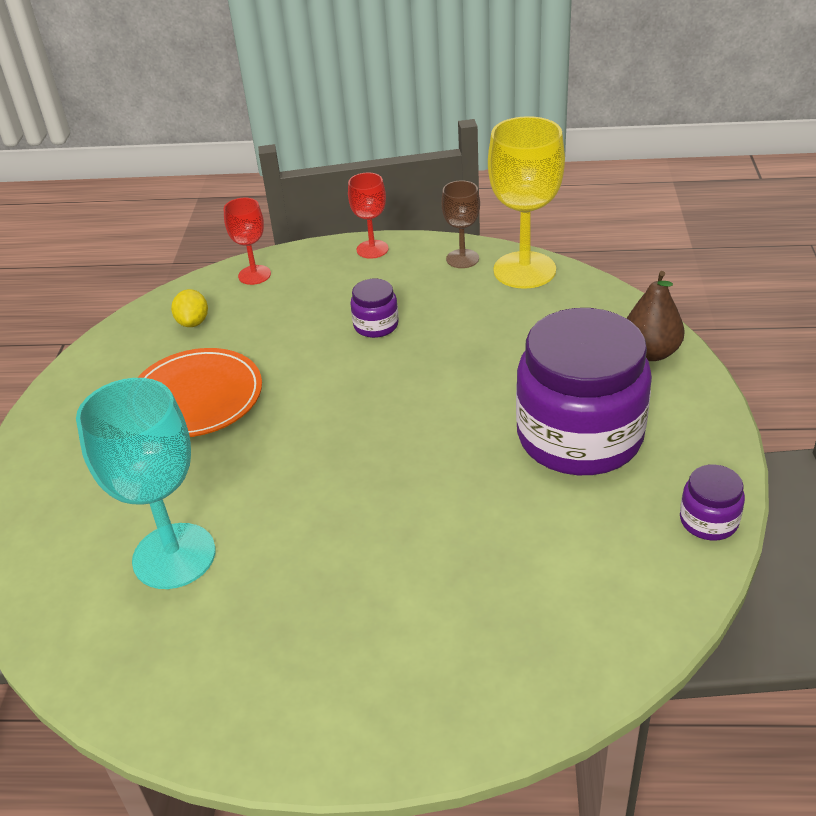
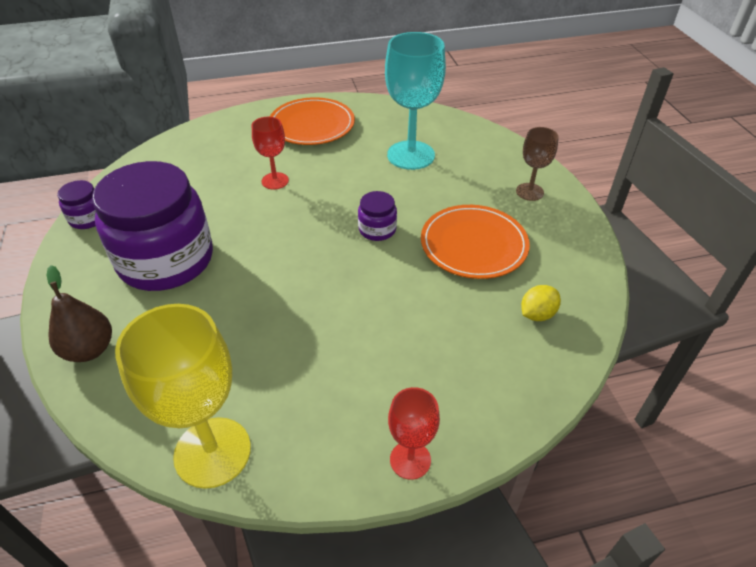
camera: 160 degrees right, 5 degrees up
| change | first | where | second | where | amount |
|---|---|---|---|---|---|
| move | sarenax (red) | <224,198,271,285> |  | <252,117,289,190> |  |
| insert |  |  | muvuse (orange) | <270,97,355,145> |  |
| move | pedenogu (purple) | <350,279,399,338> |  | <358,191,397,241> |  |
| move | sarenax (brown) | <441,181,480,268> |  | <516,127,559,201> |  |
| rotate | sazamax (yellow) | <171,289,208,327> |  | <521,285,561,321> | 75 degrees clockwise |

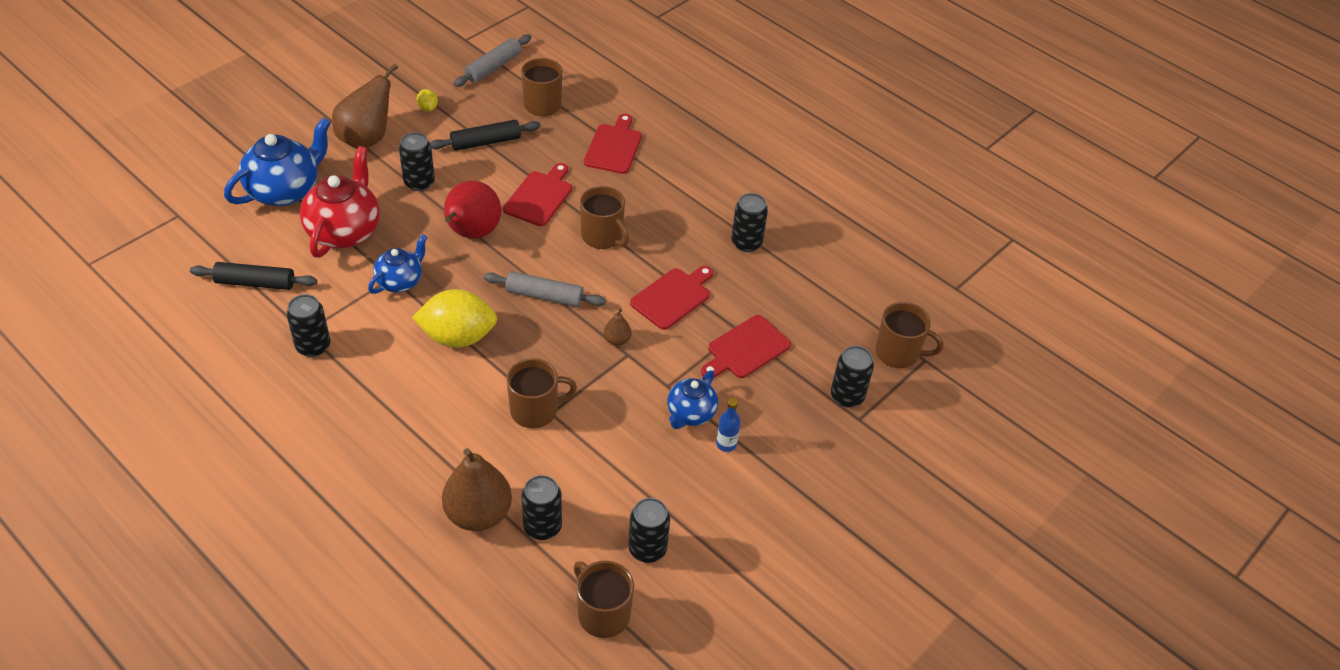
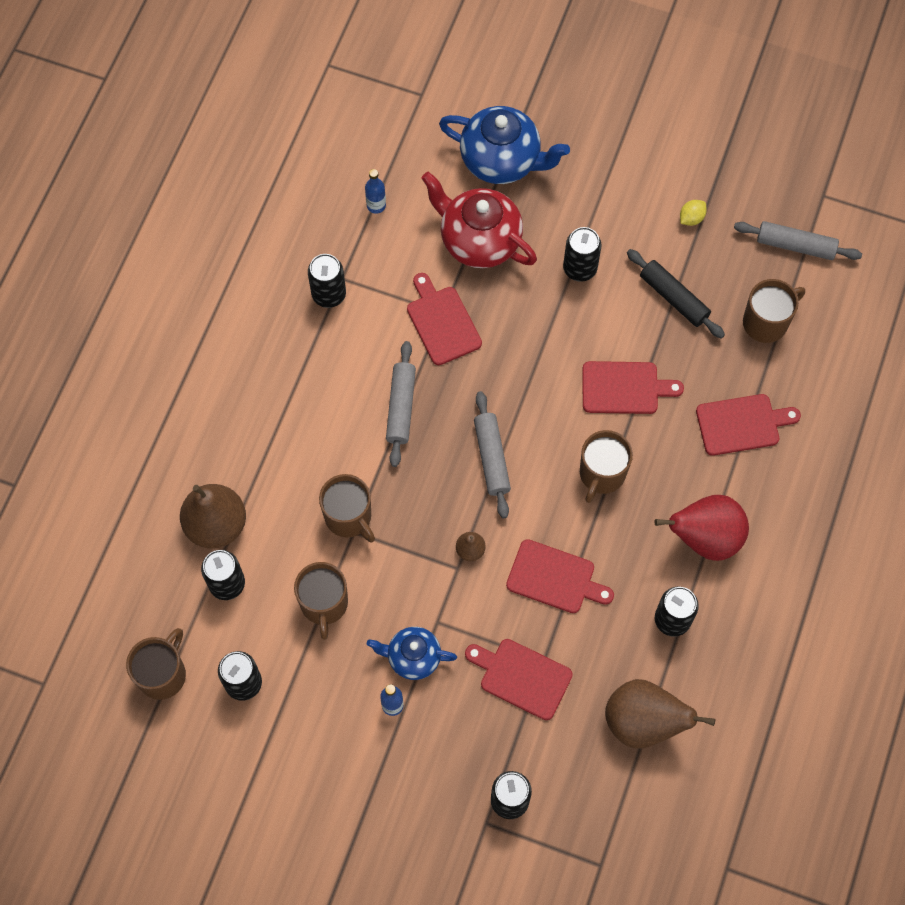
camera: 70 degrees right, 20 degrees up
| change | first | where | second | where | amount |
|---|---|---|---|---|---|
| move | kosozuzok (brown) | <875,302,943,368> |  | <294,562,348,640> |  |
| replace | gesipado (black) | <190,262,317,290> | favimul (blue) | <365,169,386,214> |  |
| replace | sazamax (yellow) | <412,289,497,348> | gesipado (grey) | <386,341,416,467> |  |
| replace | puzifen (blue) | <368,234,427,294> | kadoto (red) | <407,273,482,365> |  |
| rotate | puzifen (red) | <300,146,380,258> |  | <422,172,537,268> | 135 degrees counterclockwise |
| move | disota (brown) | <332,64,398,149> |  | <605,679,715,748> |  |
| move | disota (red) | <444,181,501,238> |  | <655,495,749,561> |  |

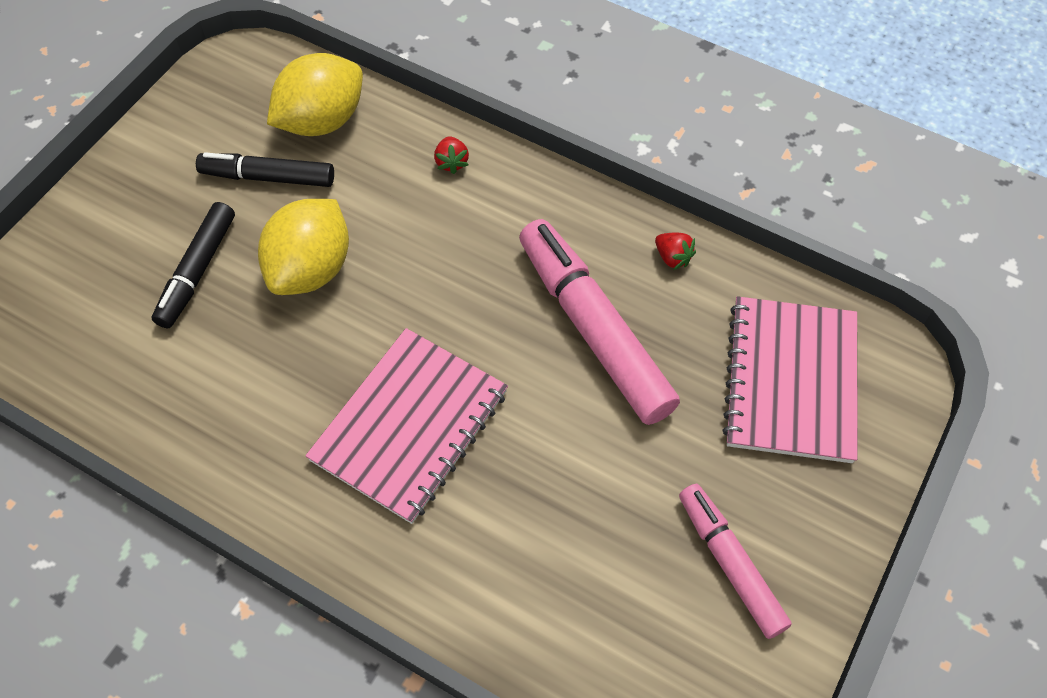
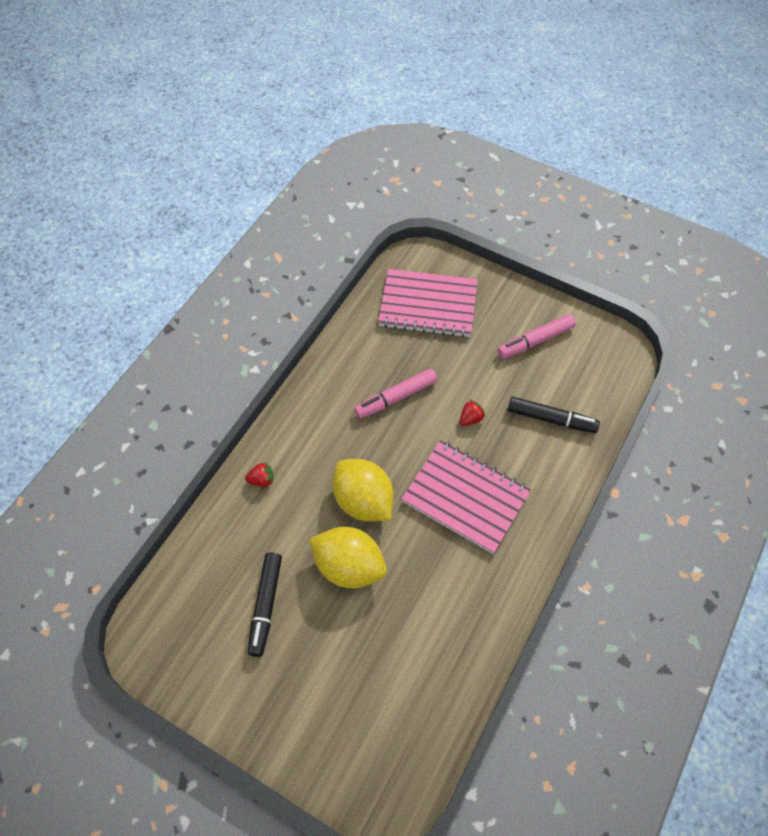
camera: 90 degrees left, 0 degrees up
| change | first | where | second | where | amount |
|---|---|---|---|---|---|
| move | sazamax (yellow) | <267,53,363,136> |  | <333,459,394,521> |  |
| resize | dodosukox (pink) | <519,219,680,425> |  | <354,369,437,419> | x0.61 |
| move | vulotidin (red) | <655,233,696,270> |  | <460,400,485,426> |  |
| move | dodosukox (black) | <152,202,235,328> |  | <508,397,600,433> |  |

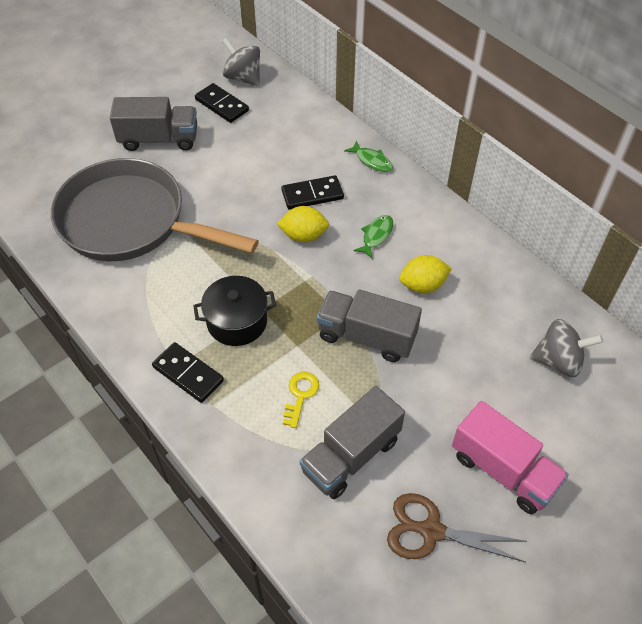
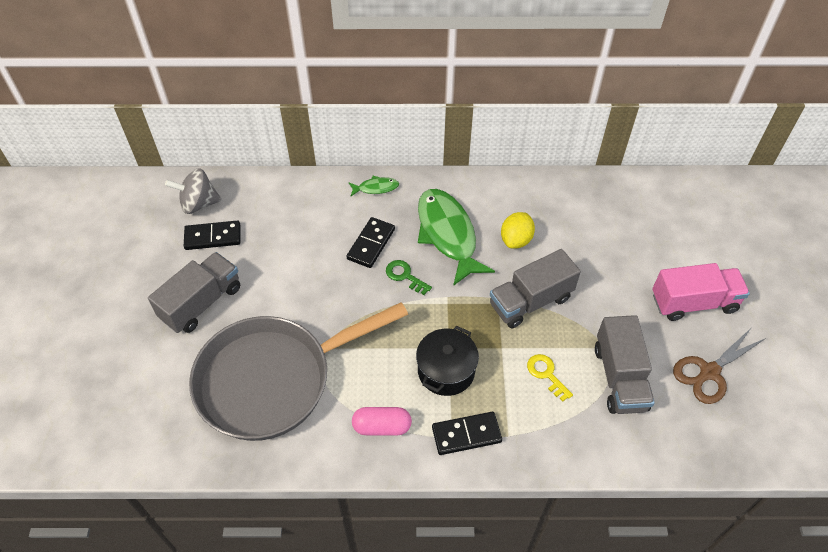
camera: 50 degrees left, 0 degrees up
| change | first | where | second | where | amount |
|---|---|---|---|---|---|
| insert |  |  | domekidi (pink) | <352,407,412,436> |  |
| replace | sazamax (yellow) | <277,206,329,242> | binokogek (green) | <386,260,432,295> |  |
| resize | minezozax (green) | <354,215,393,259> |  | <418,189,495,286> | x2.26 |
| delete | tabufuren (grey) | <530,319,603,377> |  |  |  |

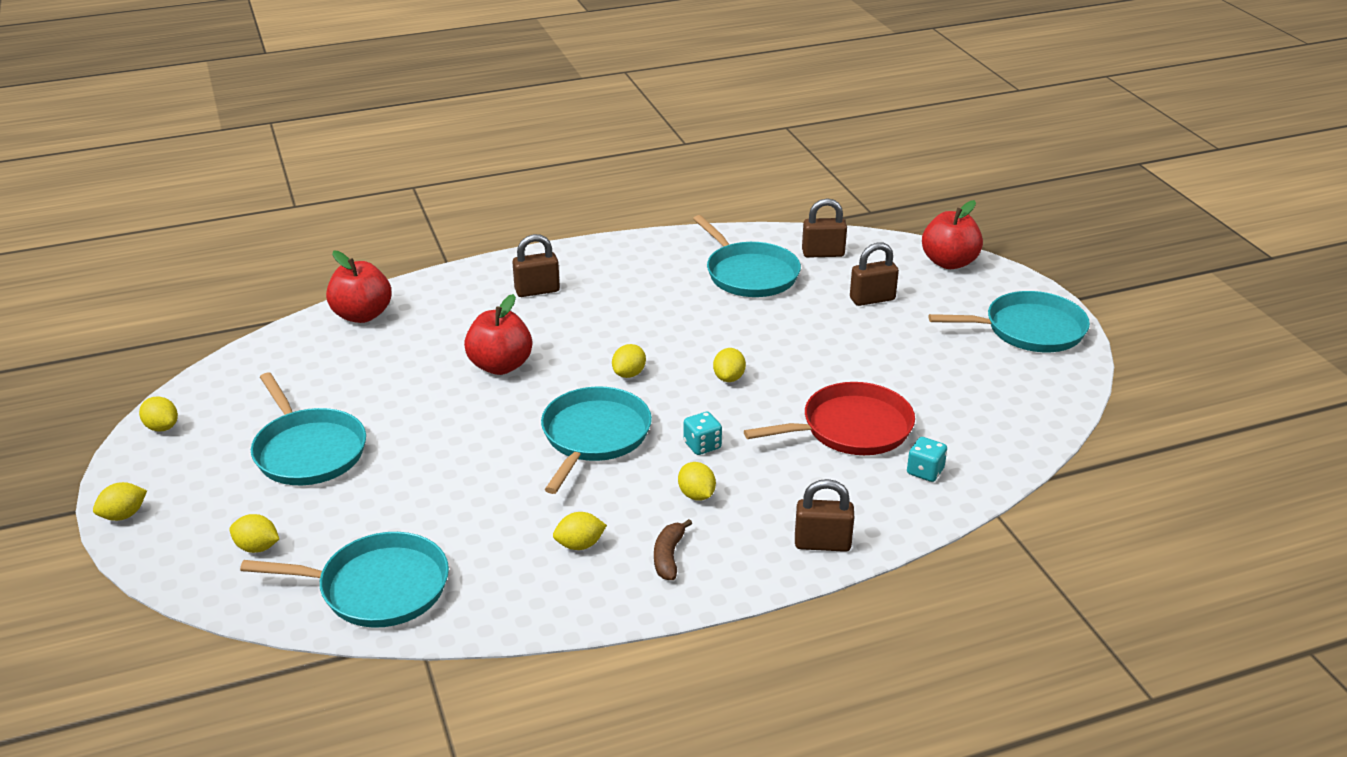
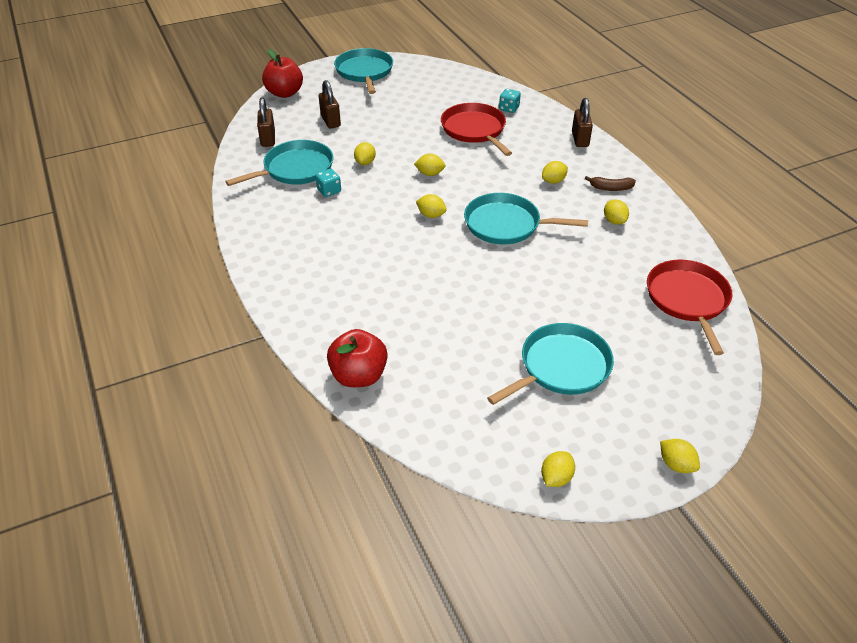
camera: 95 degrees left, 10 degrees up
| change | first | where | second | where | amount |
|---|---|---|---|---|---|
| move | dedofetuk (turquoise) | <684,412,722,455> |  | <316,169,341,197> |  |
| move | sazamax (yellow) | <229,514,279,553> |  | <354,142,376,165> |  |
| recolor | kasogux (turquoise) | <240,532,449,628> | kasogux (red) | <647,260,733,355> |  |
| delete | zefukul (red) | <464,294,532,375> |  |  |  |
| delete | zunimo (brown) | <512,234,560,297> |  |  |  |

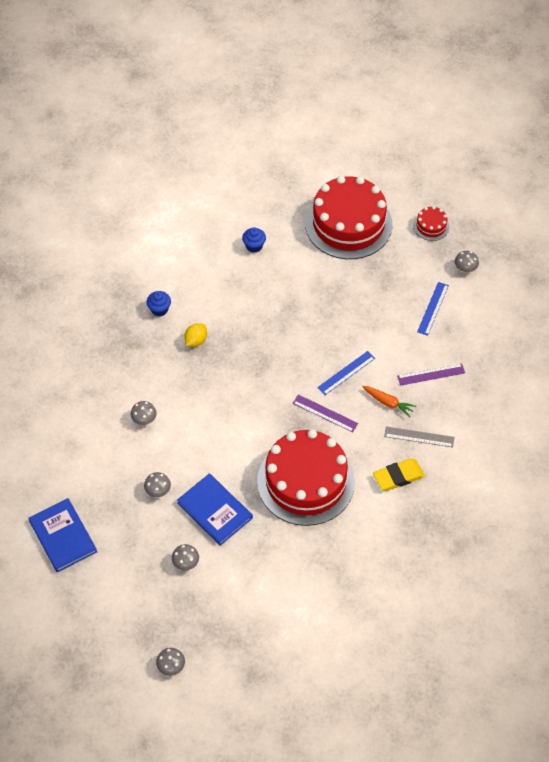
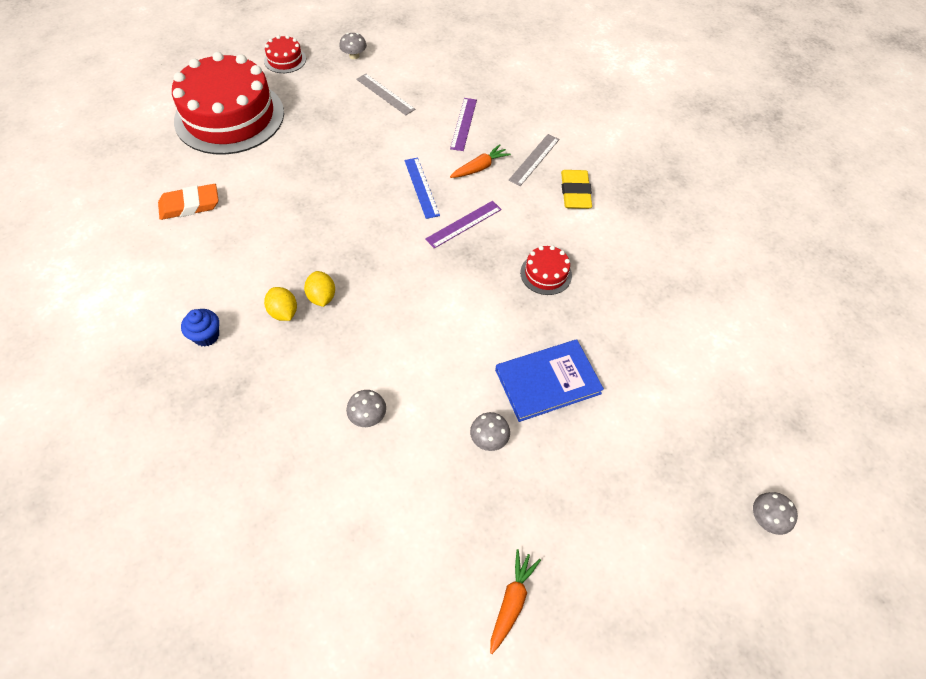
camera: 70 degrees left, 0 degrees up
| change | first | where | second | where | amount |
|---|---|---|---|---|---|
| replace | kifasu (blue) | <242,227,266,253> | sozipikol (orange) | <158,184,218,220> |  |
| insert |  |  | sazamax (yellow) | <304,271,335,307> |  |
| recolor | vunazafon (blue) | <417,282,449,336> | vunazafon (grey) | <356,74,415,115> |  |
| replace | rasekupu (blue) | <28,498,97,573> | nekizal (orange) | <490,549,541,654> |  |
| resize | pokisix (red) | <257,429,355,526> |  | <520,245,572,295> | x0.42 |
| delete | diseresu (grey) | <172,544,199,571> |  |  |  |

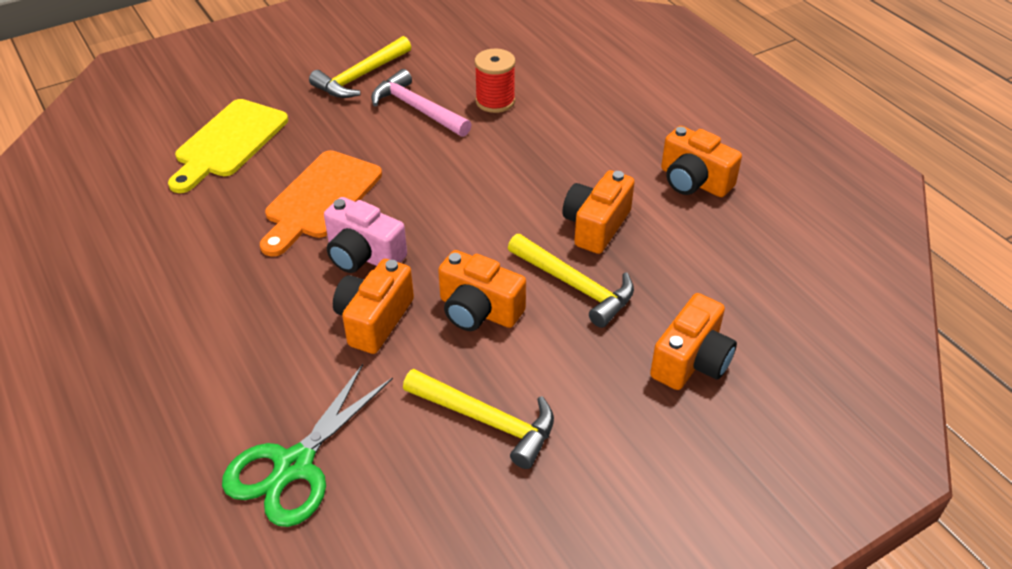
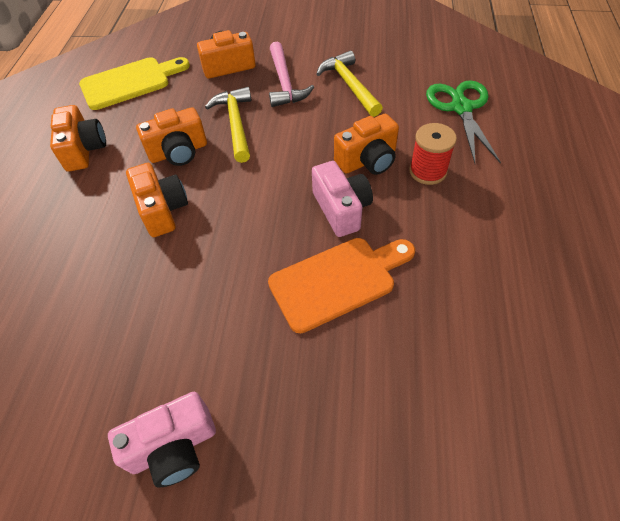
camera: 140 degrees left, 10 degrees up
| change | first | where | second | where | amount |
|---|---|---|---|---|---|
| move | kadoto (yellow) | <168,99,288,193> |  | <79,57,190,110> |  |
| replace | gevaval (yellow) | <309,36,411,98> | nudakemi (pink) | <108,392,216,488> |  |
| move | nudakemi (orange) | <438,250,526,331> |  | <126,163,188,237> |  |
| move | gevaval (pink) | <371,69,472,137> |  | <269,42,314,107> |  |
| move | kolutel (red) | <475,49,516,113> |  | <409,123,457,185> |  |
| rotate | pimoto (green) | <222,364,393,527> |  | <426,80,501,163> | 75 degrees counterclockwise |

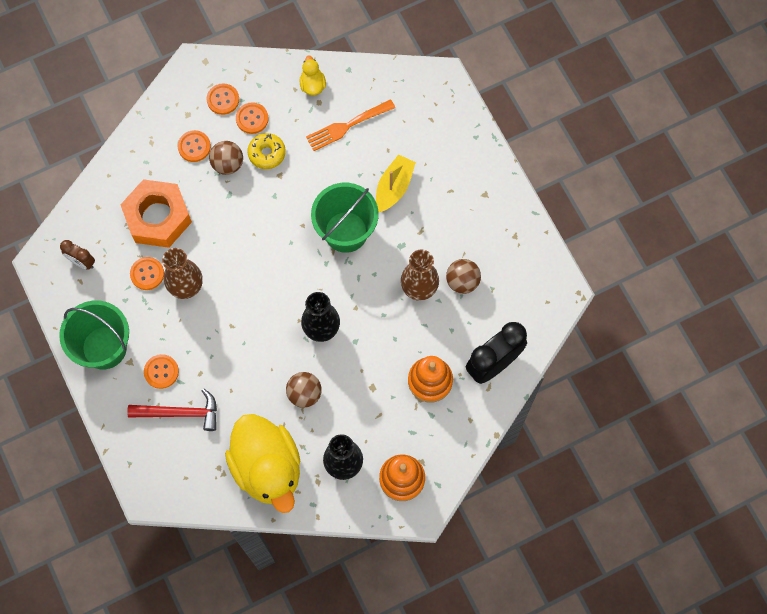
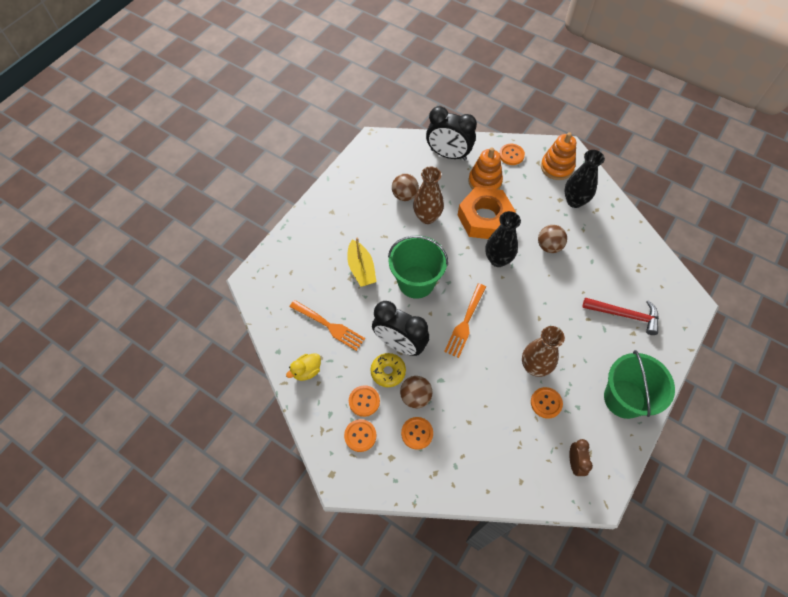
camera: 120 degrees left, 10 degrees down
| change | first | where | second | where | amount |
|---|---|---|---|---|---|
| rotate | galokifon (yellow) | <376,154,416,212> |  | <347,238,377,287> | 105 degrees counterclockwise |
| insert |  |  | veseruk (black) | <372,301,429,356> |  |
| insert |  |  | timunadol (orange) | <444,283,486,358> |  |
| move | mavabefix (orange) | <121,179,192,248> |  | <458,187,516,239> |  |
| move | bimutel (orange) | <144,354,179,389> |  | <499,144,525,165> |  |
| rotate | gevaval (red) | <127,389,217,431> |  | <582,298,659,335> | 135 degrees clockwise |
| delete | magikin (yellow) | <225,414,300,513> |  |  |  |

